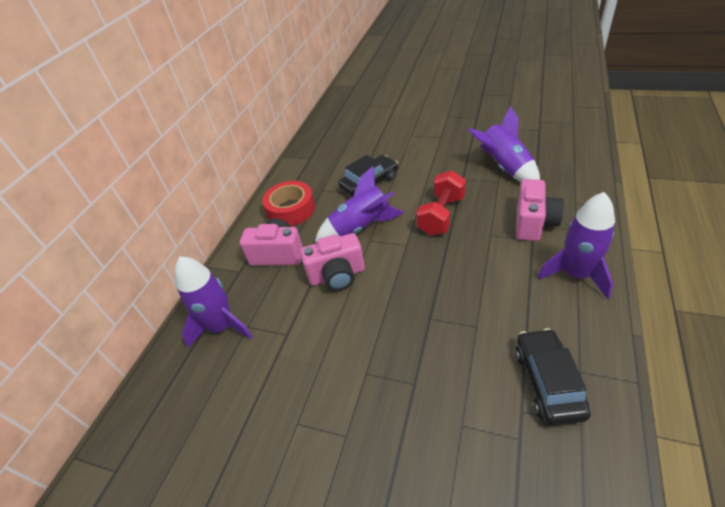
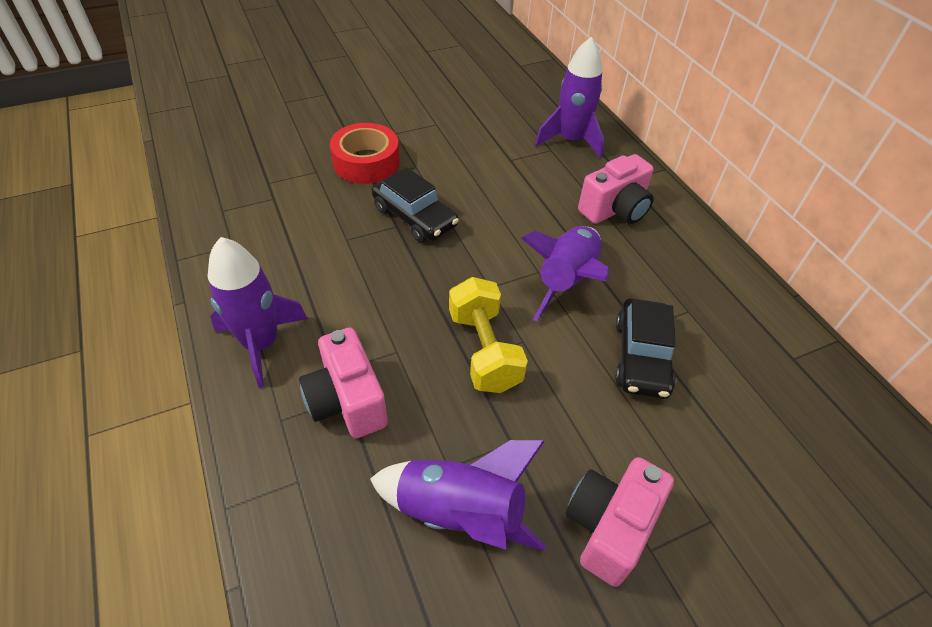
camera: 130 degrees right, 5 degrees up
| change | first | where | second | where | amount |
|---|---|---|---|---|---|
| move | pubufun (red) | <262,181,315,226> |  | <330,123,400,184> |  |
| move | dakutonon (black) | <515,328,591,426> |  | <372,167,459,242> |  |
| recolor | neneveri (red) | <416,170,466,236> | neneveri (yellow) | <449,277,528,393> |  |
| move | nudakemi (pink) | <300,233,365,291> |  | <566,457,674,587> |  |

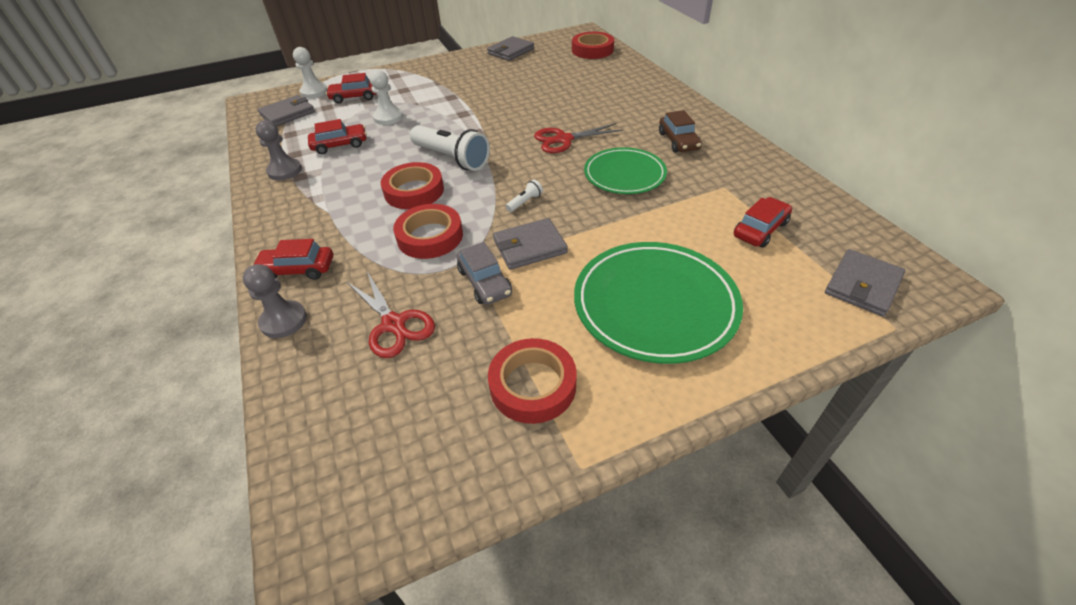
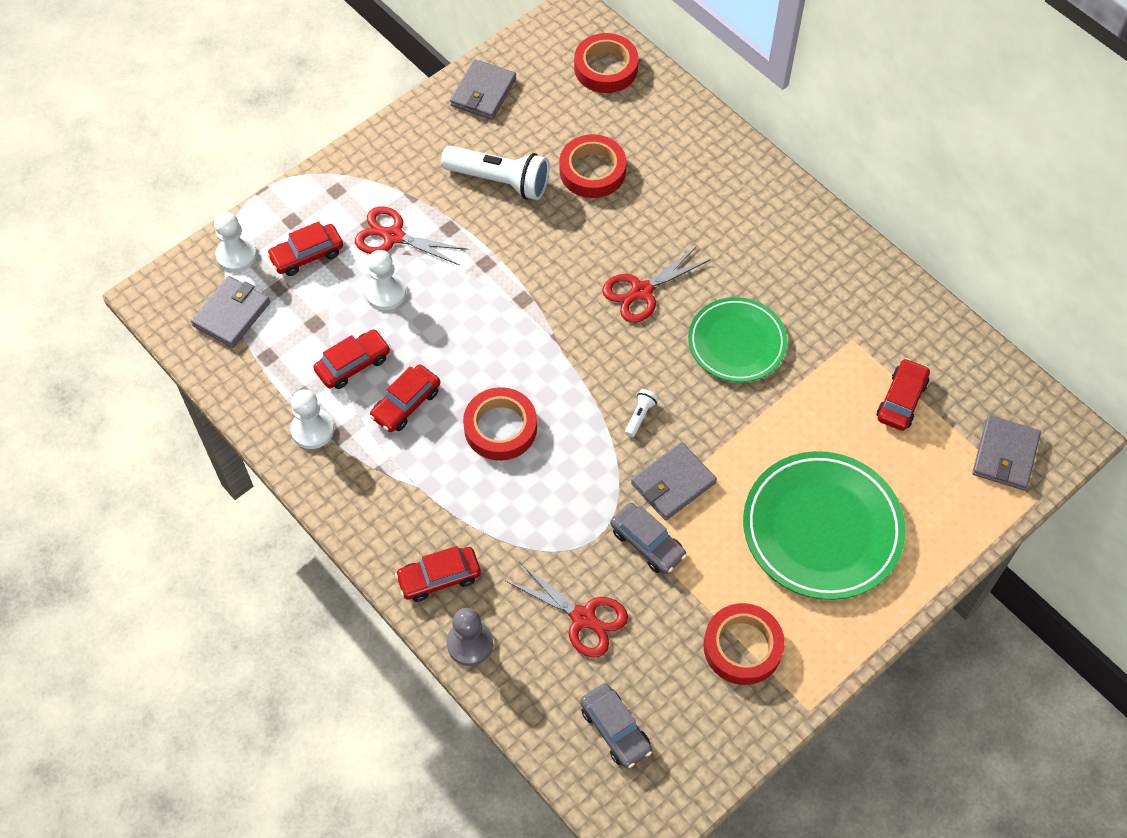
camera: 20 degrees left, 15 degrees up
| change | first | where | second | where | amount |
|---|---|---|---|---|---|
| recolor | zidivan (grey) | <255,120,302,180> | zidivan (white) | <290,389,334,449> |  |
| insert |  |  | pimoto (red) | <355,207,468,266> |  |
| insert |  |  | dakutonon (red) | <369,365,440,432> |  |
| move | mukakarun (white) | <410,125,490,171> |  | <441,146,549,200> |  |
| move | pubufun (red) | <393,204,463,259> |  | <560,134,626,198> |  |
| insert |  |  | dakutonon (grey) | <580,683,652,768> |  |
| delete | dakutonon (brown) | <659,110,702,153> |  |  |  |

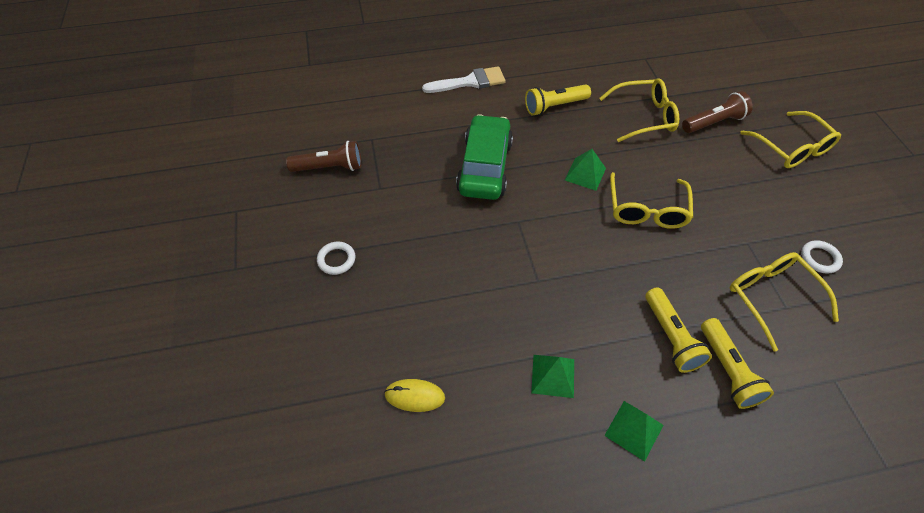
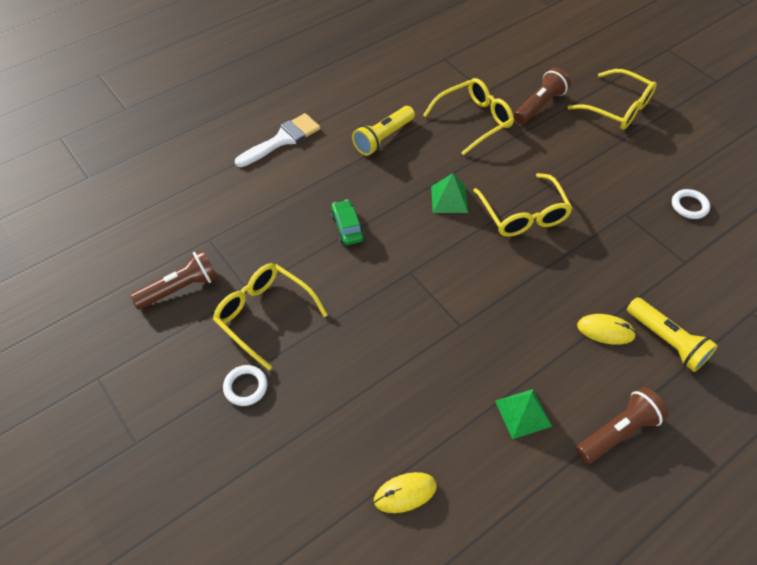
camera: 25 degrees left, 0 degrees up
| change | first | where | second | where | amount |
|---|---|---|---|---|---|
| move | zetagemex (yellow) | <730,252,839,352> |  | <213,263,328,370> |  |
| resize | dakutonon (green) | <456,114,513,200> |  | <331,200,364,245> | x0.47 |
| replace | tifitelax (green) | <604,401,663,462> | mukakarun (brown) | <576,387,669,464> |  |
| replace | mukakarun (yellow) | <645,287,712,373> | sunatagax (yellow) | <577,314,636,345> |  |

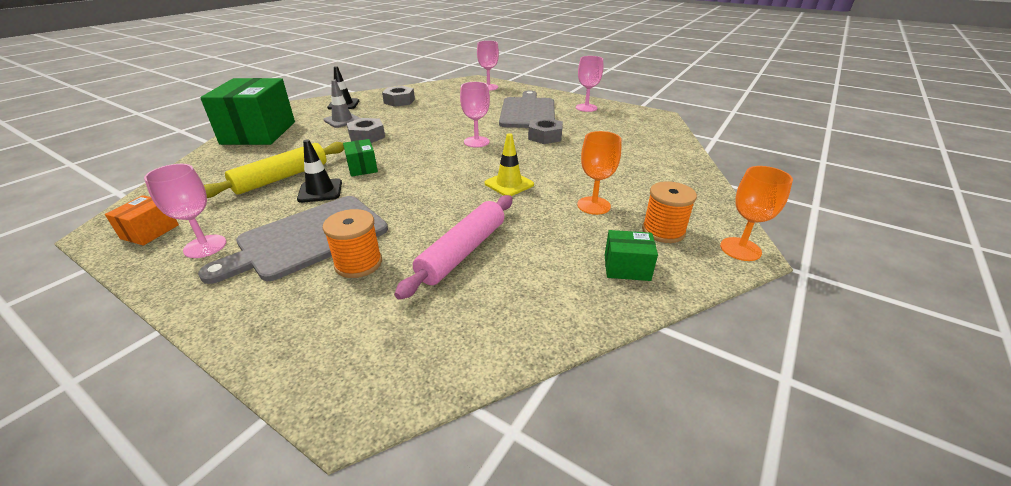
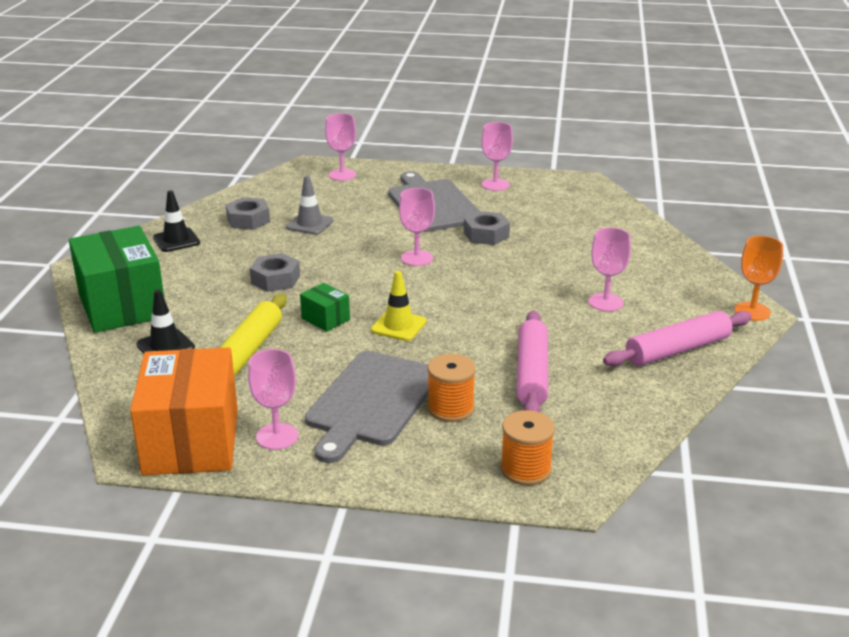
camera: 25 degrees left, 5 degrees down
| change | first | where | second | where | amount |
|---|---|---|---|---|---|
| resize | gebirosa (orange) | <105,195,179,246> |  | <130,347,238,475> | x2.27 |
| move | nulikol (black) | <297,139,342,203> |  | <136,290,195,353> |  |
| move | nulikol (grey) | <323,79,360,128> |  | <286,175,333,235> |  |
| move | nulikol (yellow) | <485,133,534,196> |  | <371,271,426,341> |  |
| move | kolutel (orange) | <642,181,697,243> |  | <500,410,555,486> |  |
| recolor | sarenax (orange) | <577,131,621,215> | sarenax (pink) | <589,228,631,311> |  |
| replace | gebirosa (green) | <604,230,658,281> | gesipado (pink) | <603,311,752,366> |  |

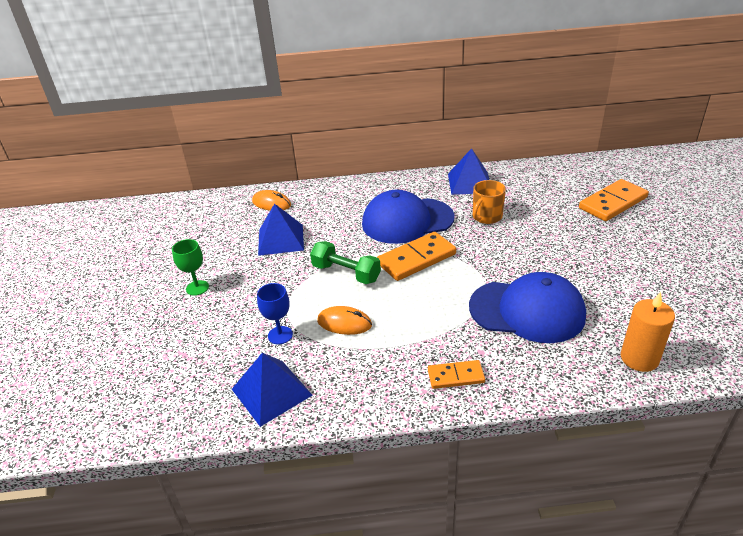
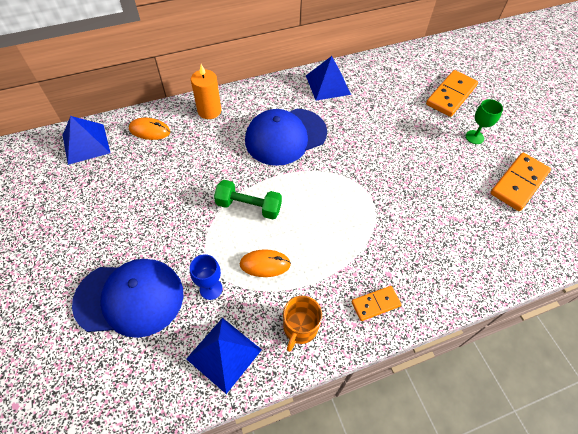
camera: 20 degrees left, 20 degrees up
| change | first | where | second | where | amount |
|---|---|---|---|---|---|
| move | tifitelax (blue) | <258,203,304,256> |  | <63,116,110,165> |  |
| move | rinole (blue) | <469,272,586,343> |  | <72,259,183,338> |  |
| move | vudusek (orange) | <621,292,675,372> |  | <191,64,221,119> |  |
| move | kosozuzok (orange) | <473,180,506,224> |  | <283,296,322,352> |  |
| move | sarenax (green) | <172,239,209,296> |  | <466,99,503,144> |  |
| move | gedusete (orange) | <377,232,456,281> |  | <490,153,551,211> |  |

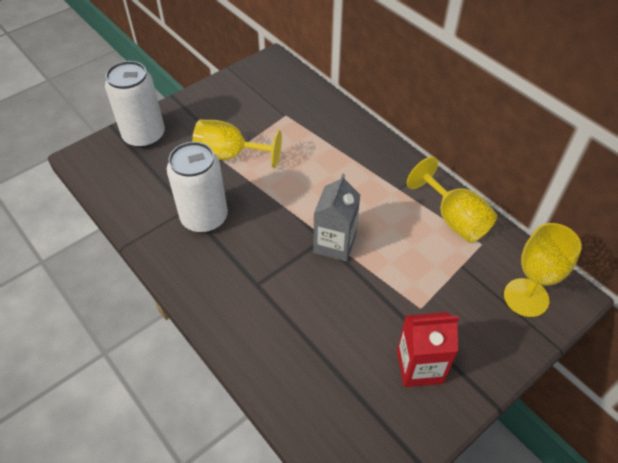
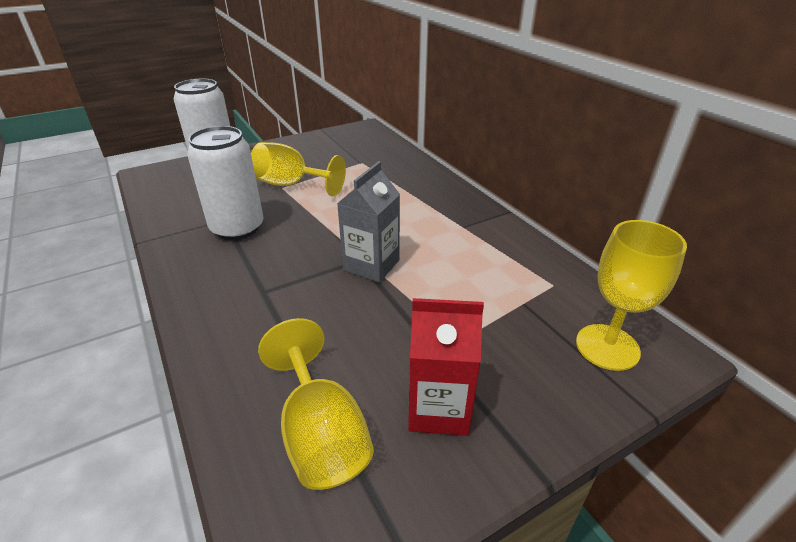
camera: 10 degrees right, 15 degrees down
| change | first | where | second | where | amount |
|---|---|---|---|---|---|
| move | sarenax (yellow) | <407,157,497,243> |  | <258,318,374,490> |  |

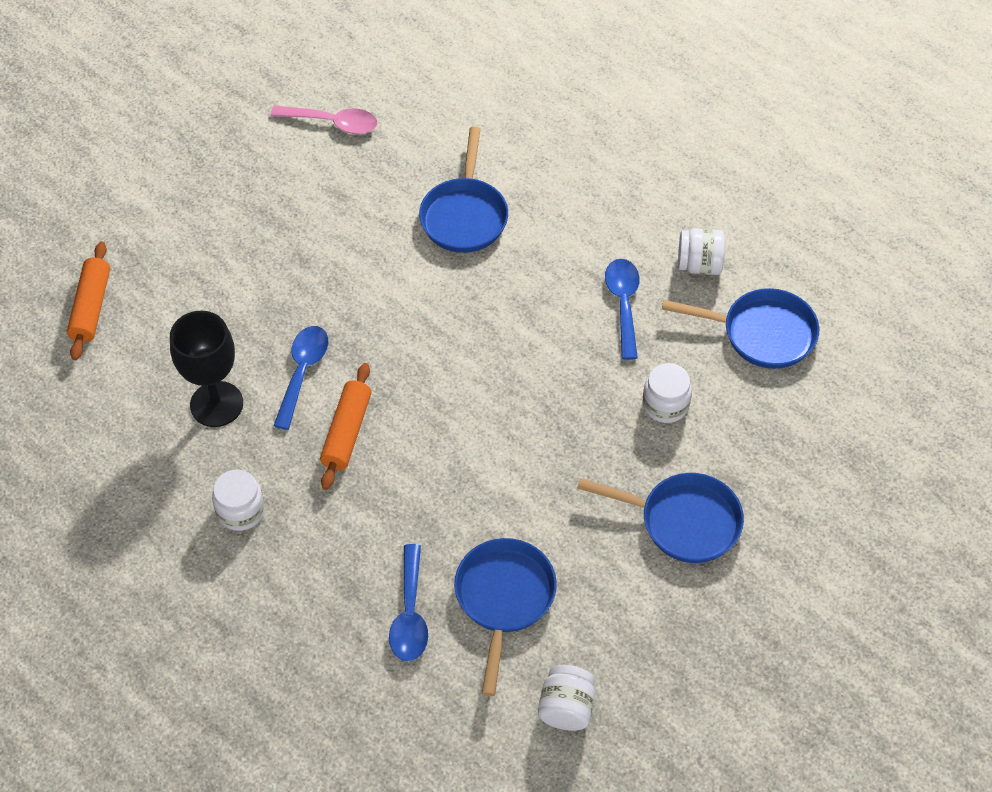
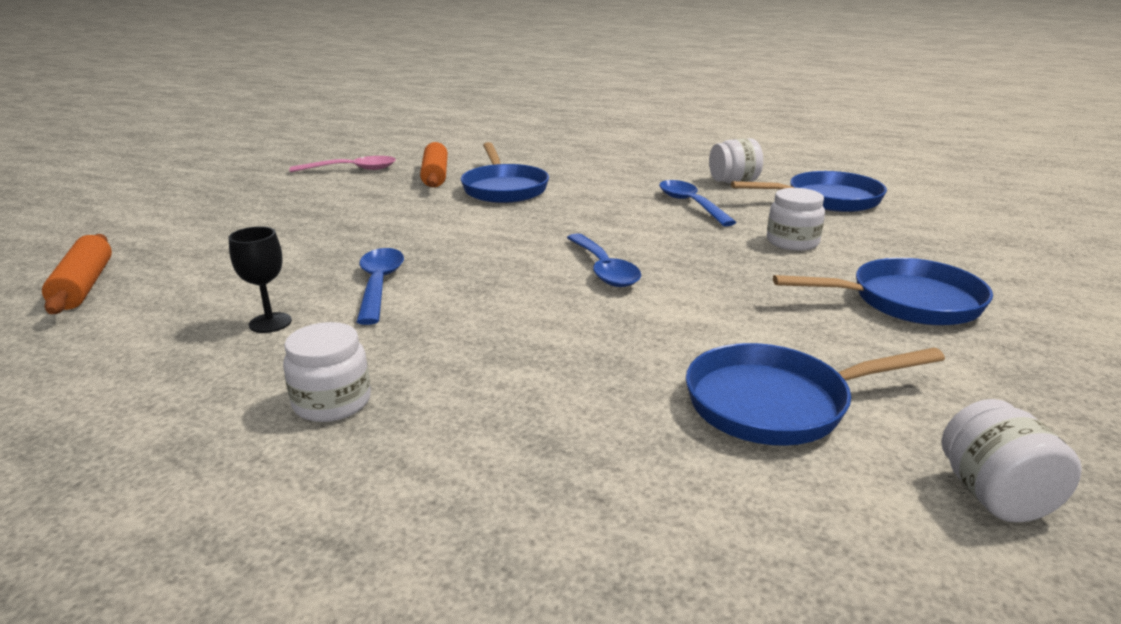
camera: 20 degrees left, 30 degrees down
| change | first | where | second | where | amount |
|---|---|---|---|---|---|
| resize | sarenax (black) | <170,311,243,427> |  | <228,226,292,333> | x0.56 |
| move | gesipado (orange) | <320,363,371,490> |  | <420,142,448,187> |  |
| move | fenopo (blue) | <389,544,428,661> |  | <567,233,641,287> |  |
| rotate | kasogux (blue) | <454,538,557,696> |  | <686,343,945,446> | 90 degrees counterclockwise |

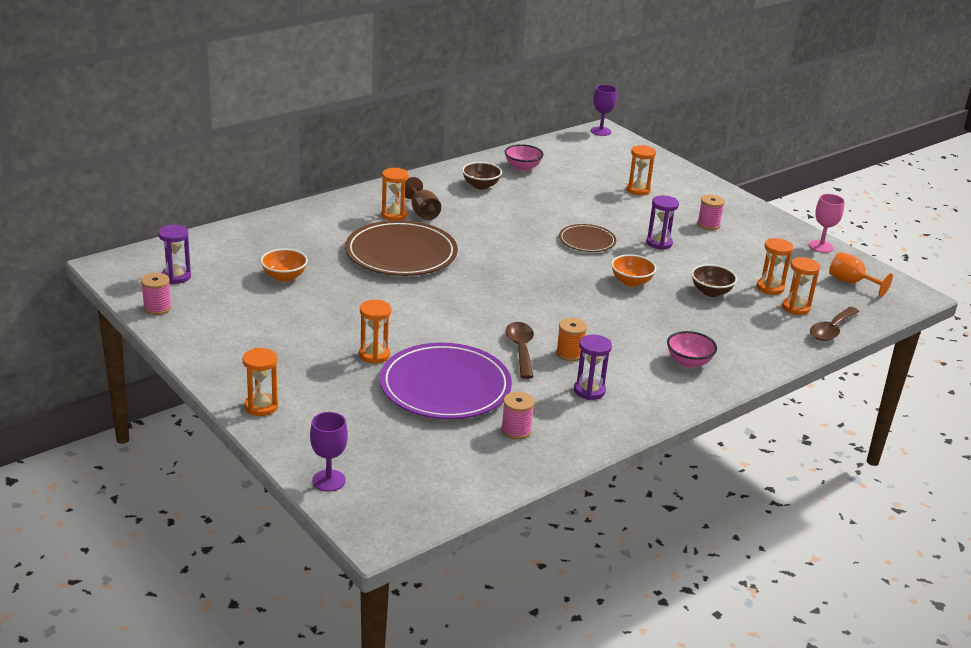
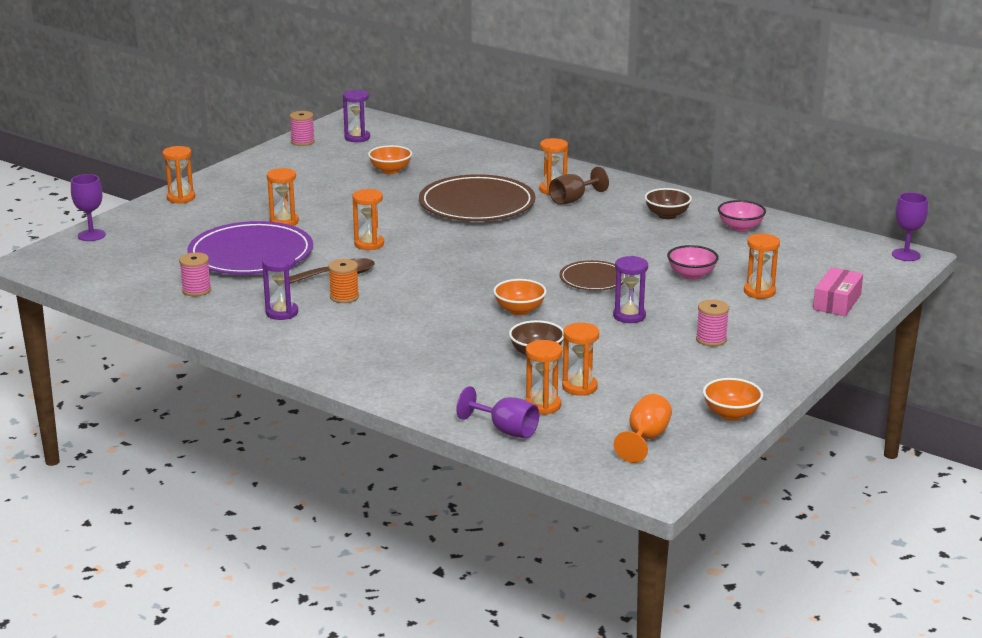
camera: 75 degrees right, 5 degrees down
| change | first | where | second | where | amount |
|---|---|---|---|---|---|
| insert |  |  | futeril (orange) | <352,189,384,250> |  |
| replace | fenopo (brown) | <810,307,859,341> | sarenax (purple) | <456,386,539,438> |  |
| move | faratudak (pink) | <667,331,717,368> |  | <667,245,719,280> |  |
| replace | sarenax (pink) | <809,194,845,253> | faratudak (orange) | <703,378,763,420> |  |
| insert |  |  | gebirosa (pink) | <813,267,863,316> |  |

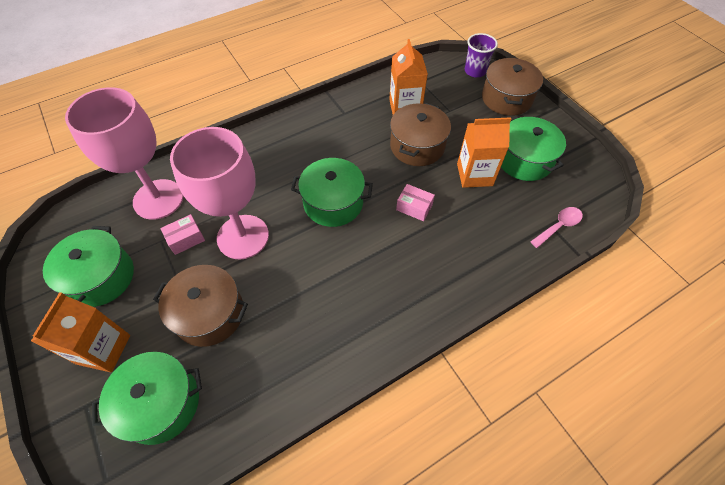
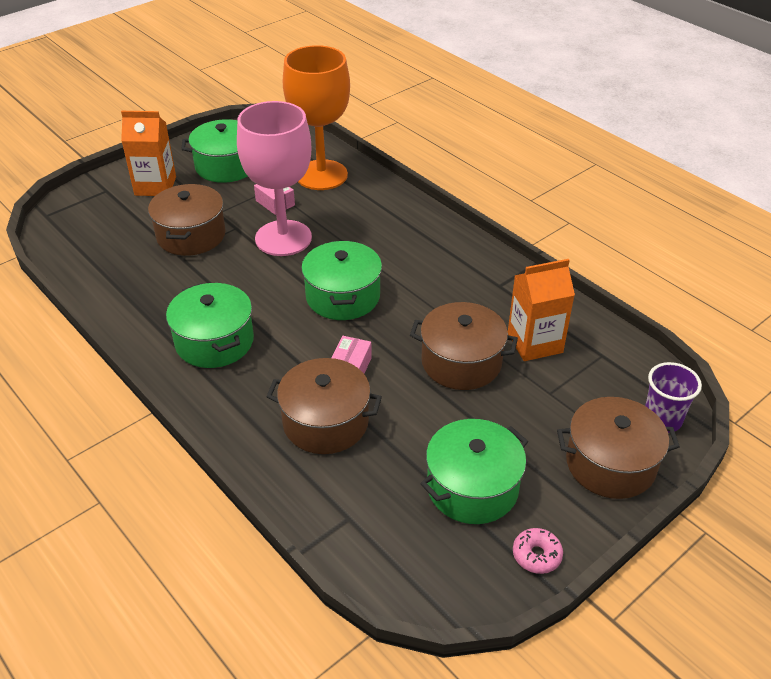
camera: 80 degrees right, 15 degrees down
| change | first | where | second | where | amount |
|---|---|---|---|---|---|
| move | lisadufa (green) | <92,352,202,445> |  | <166,283,254,368> |  |
| insert |  |  | lisadufa (brown) | <266,358,382,454> |  |
| recolor | sarenax (pink) | <65,87,183,220> | sarenax (orange) | <283,45,350,190> |  |
| insert |  |  | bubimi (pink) | <513,528,563,574> |  |
| delete | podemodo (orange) | <457,117,511,188> |  |  |  |
| delete | fenopo (pink) | <530,207,583,248> |  |  |  |

